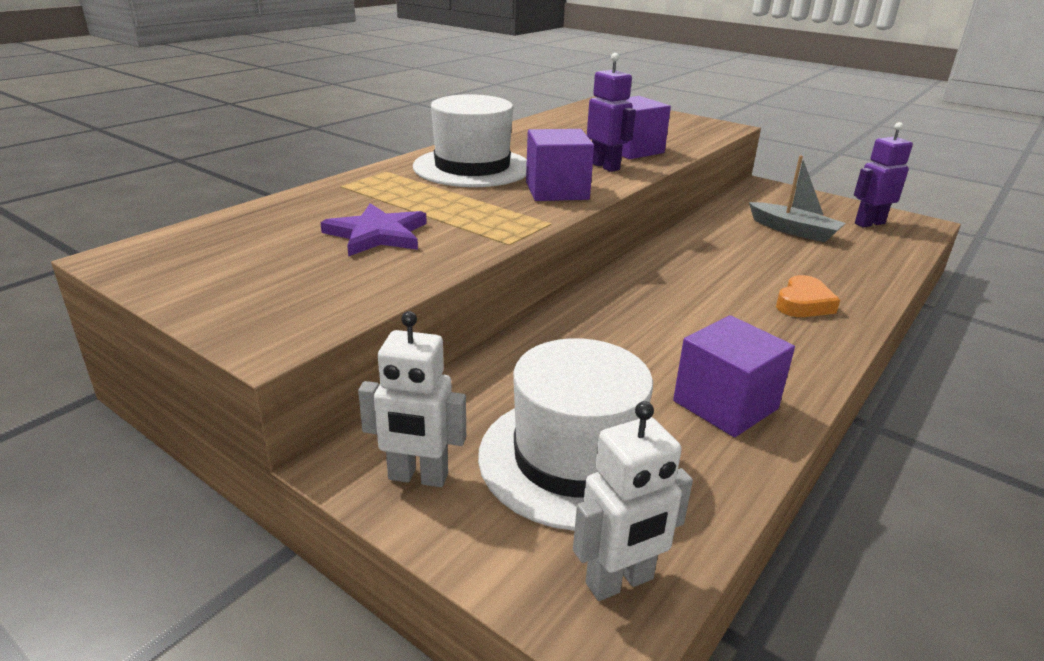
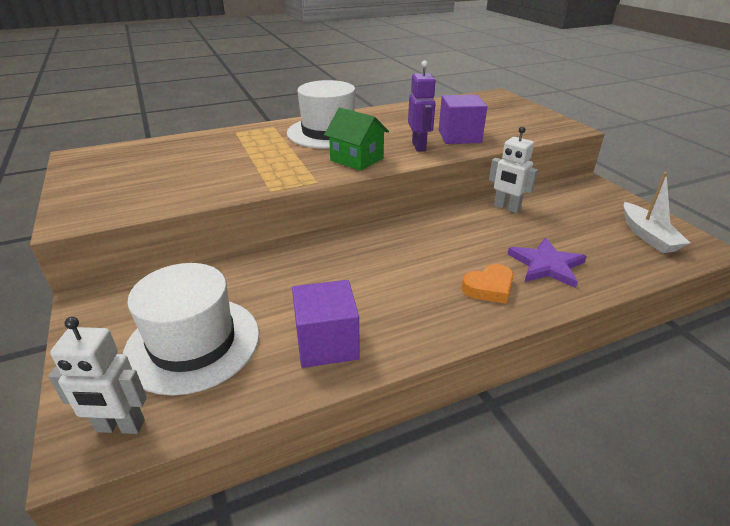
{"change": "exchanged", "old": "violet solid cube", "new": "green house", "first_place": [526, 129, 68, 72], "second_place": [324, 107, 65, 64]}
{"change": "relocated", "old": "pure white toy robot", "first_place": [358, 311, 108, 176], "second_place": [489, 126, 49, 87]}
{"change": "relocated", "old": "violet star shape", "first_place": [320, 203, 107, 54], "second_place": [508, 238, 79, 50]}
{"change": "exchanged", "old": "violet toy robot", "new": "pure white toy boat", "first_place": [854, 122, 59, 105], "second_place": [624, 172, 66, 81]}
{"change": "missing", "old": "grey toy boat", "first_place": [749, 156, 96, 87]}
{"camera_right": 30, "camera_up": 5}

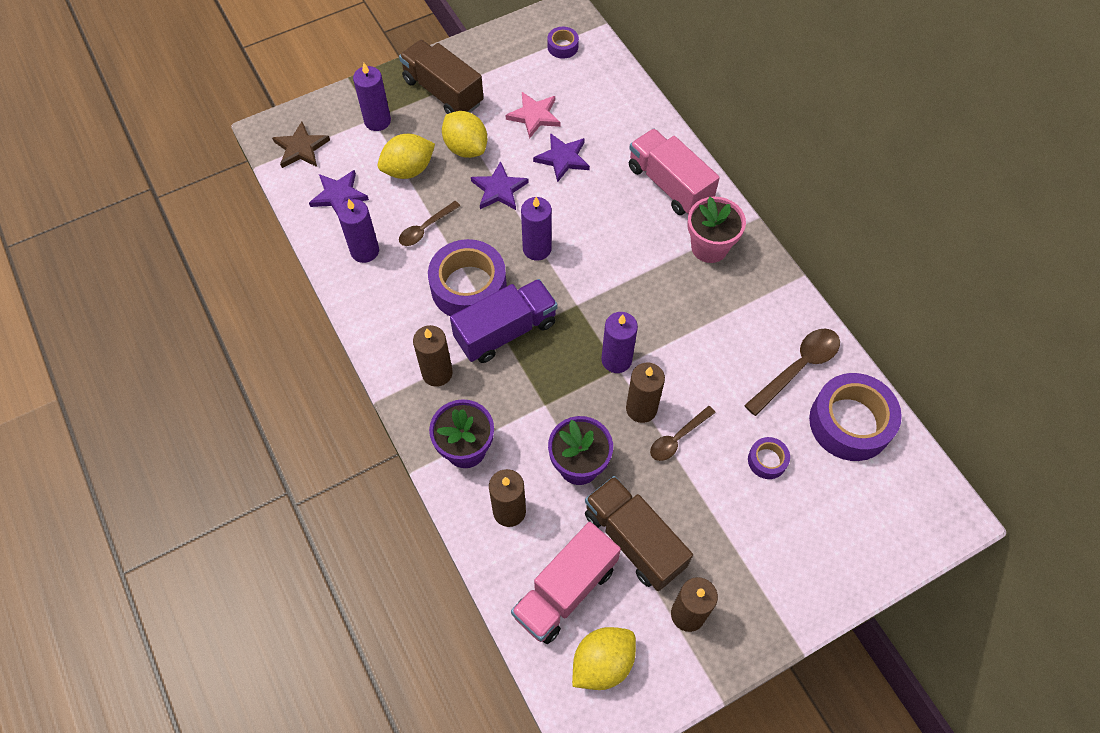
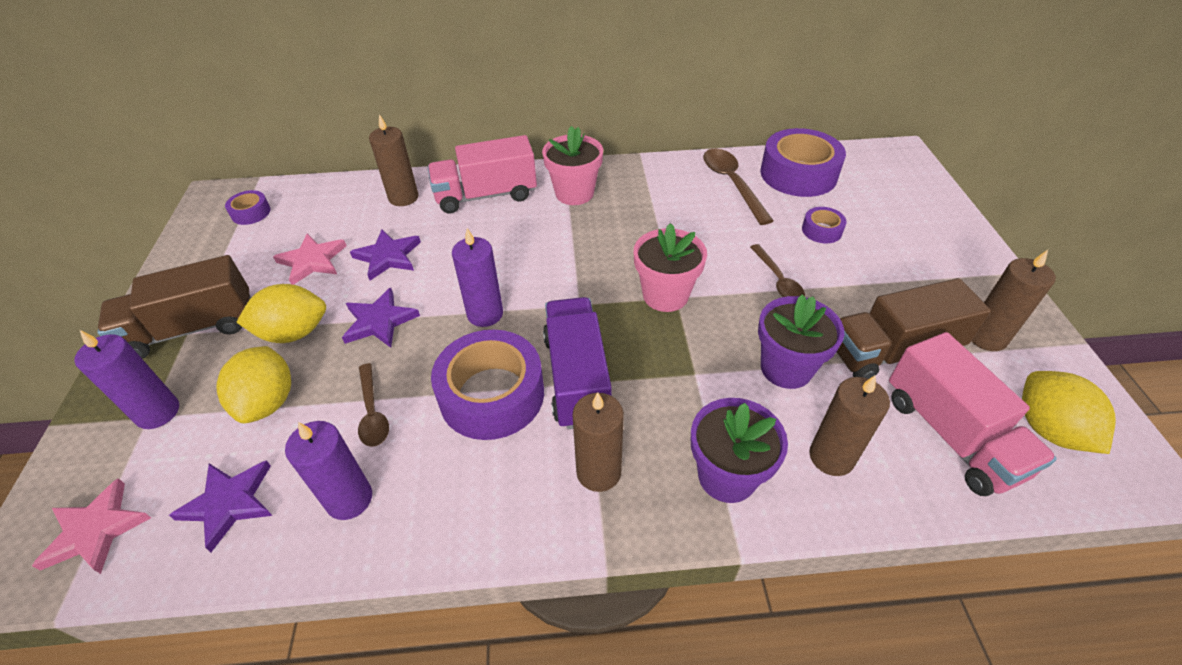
{"change": "colour", "old": "brown star shape", "new": "pink star shape", "first_place": [272, 121, 58, 47], "second_place": [32, 478, 119, 96]}
{"change": "relocated", "old": "brown pillar candle", "first_place": [626, 362, 39, 61], "second_place": [369, 114, 50, 92]}
{"change": "exchanged", "old": "violet pillar candle", "new": "pink potted plant", "first_place": [602, 312, 36, 61], "second_place": [634, 223, 73, 89]}
{"camera_right": -65, "camera_up": -15}

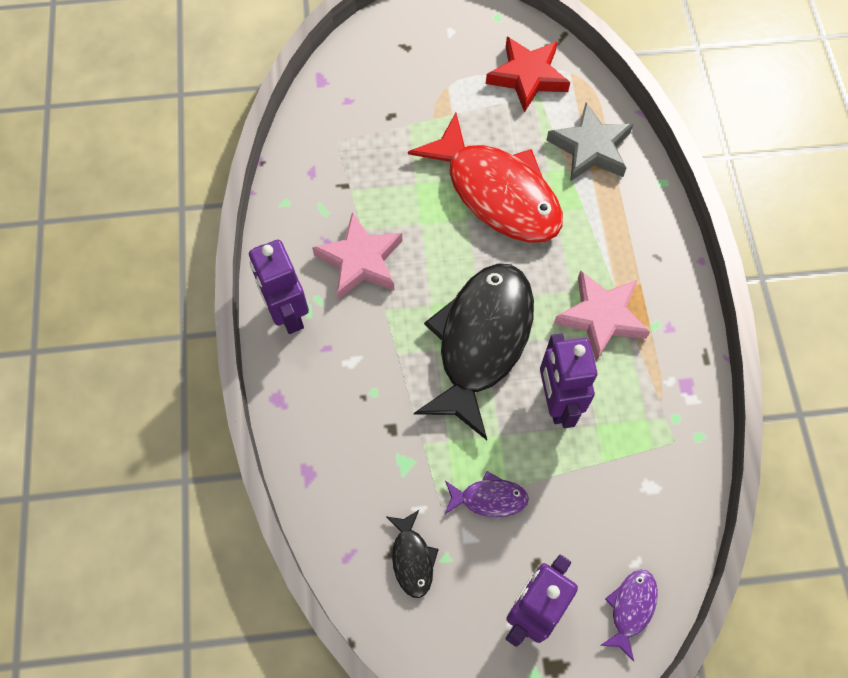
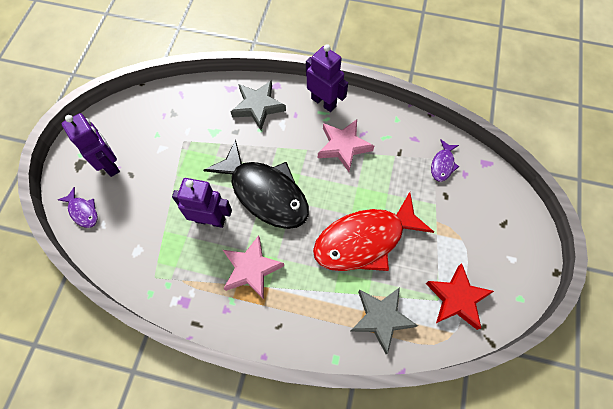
{"change": "appeared", "new": "grey star shape", "second_place": [231, 80, 55, 50]}
{"change": "spun", "old": "violet toy robot", "first_place": [249, 240, 60, 94], "second_place": [306, 44, 42, 68], "degrees": 45}
{"change": "relocated", "old": "violet fish", "first_place": [445, 471, 84, 46], "second_place": [431, 139, 28, 43]}
{"change": "missing", "old": "black fish", "first_place": [386, 510, 53, 88]}
{"camera_right": 110, "camera_up": 0}

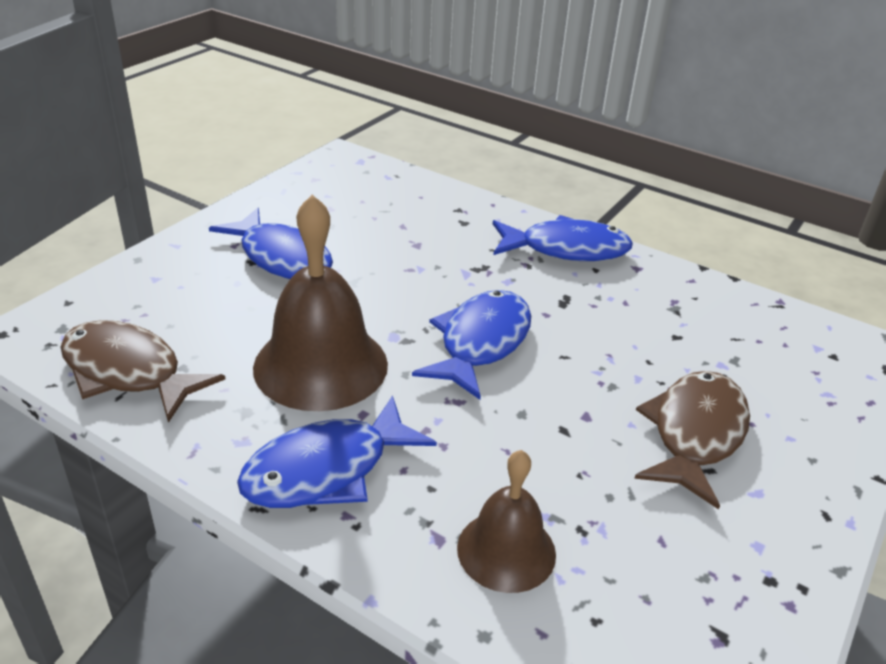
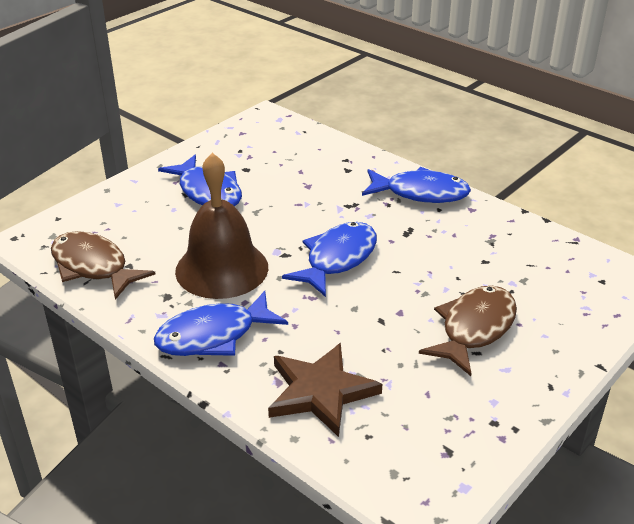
{"change": "exchanged", "old": "brown hand bell", "new": "brown star shape", "first_place": [457, 450, 99, 143], "second_place": [268, 343, 114, 94]}
{"camera_right": 10, "camera_up": 0}

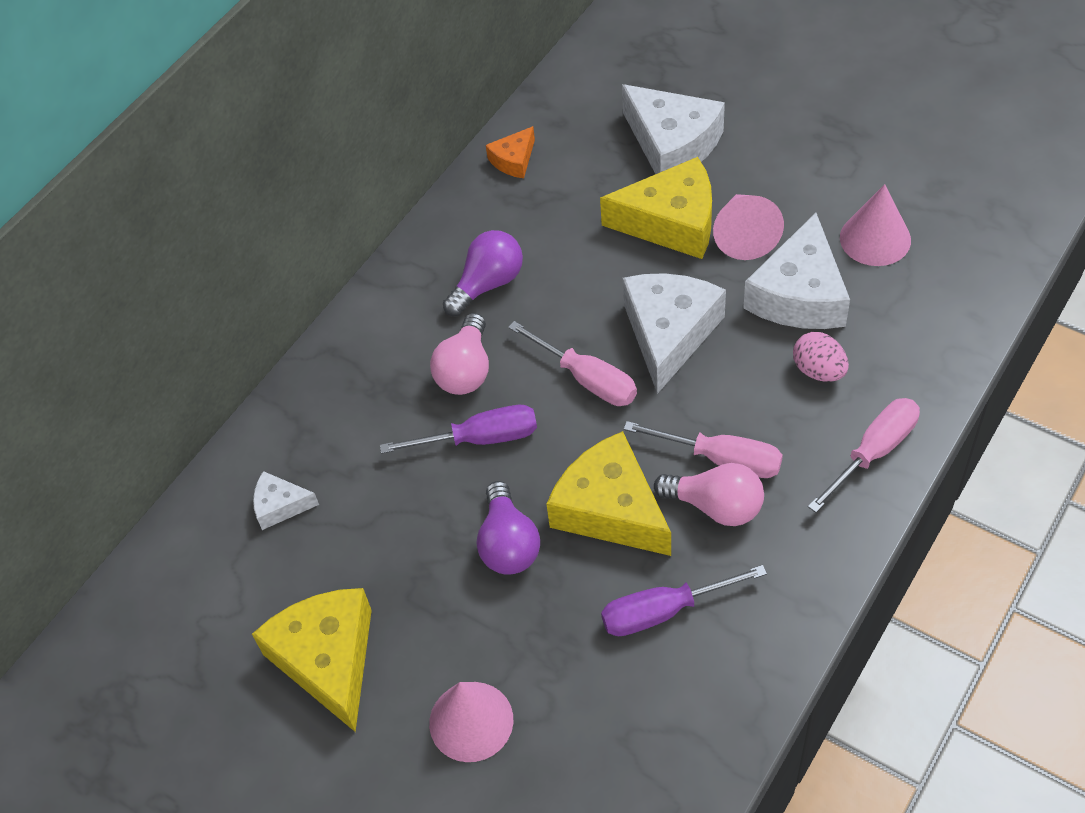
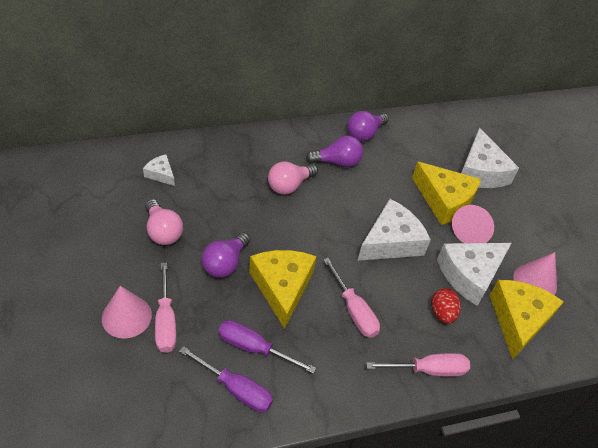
{"change": "relocated", "old": "pink light bulb", "first_place": [654, 463, 110, 63], "second_place": [145, 199, 38, 46]}
{"change": "relocated", "old": "pink screwdriver", "first_place": [508, 321, 129, 85], "second_place": [155, 262, 22, 91]}
{"change": "relocated", "old": "violet screwdriver", "first_place": [380, 405, 157, 49], "second_place": [179, 346, 94, 66]}
{"change": "appeared", "new": "violet light bulb", "second_place": [347, 111, 42, 30]}
{"change": "colour", "old": "pink egg shape", "new": "crimson egg shape", "first_place": [793, 332, 56, 50], "second_place": [431, 288, 30, 36]}
{"change": "relocated", "old": "golden piece of cheese", "first_place": [252, 588, 120, 144], "second_place": [489, 280, 75, 80]}
{"change": "missing", "old": "bright orange piece of cheese", "first_place": [486, 126, 49, 52]}
{"camera_right": 30, "camera_up": -5}

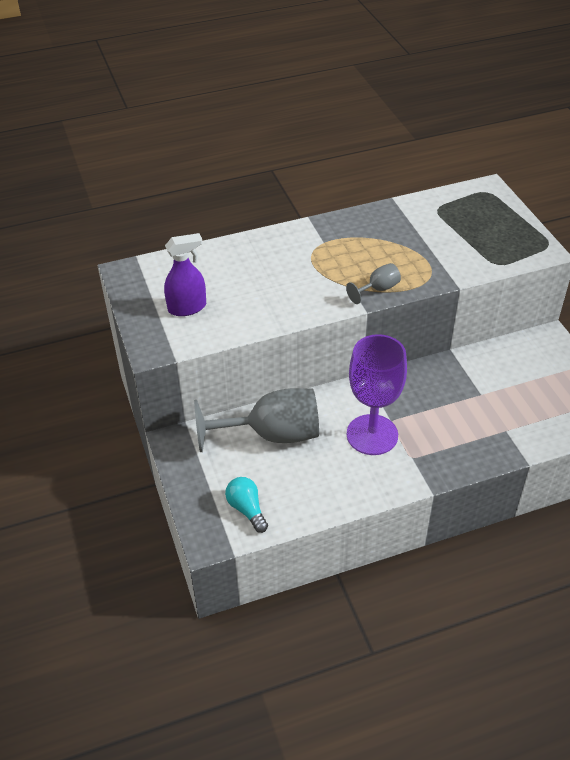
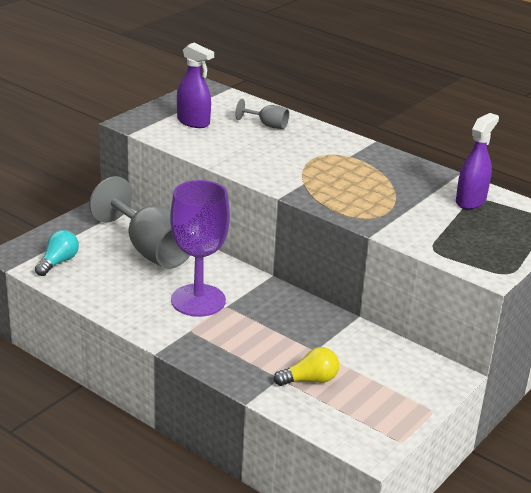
{"change": "relocated", "old": "grey chalice", "first_place": [346, 263, 55, 41], "second_place": [235, 99, 54, 30]}
{"change": "appeared", "new": "golden light bulb", "second_place": [274, 347, 65, 39]}
{"change": "appeared", "new": "violet sprayer", "second_place": [456, 113, 43, 96]}
{"camera_right": 55, "camera_up": -15}

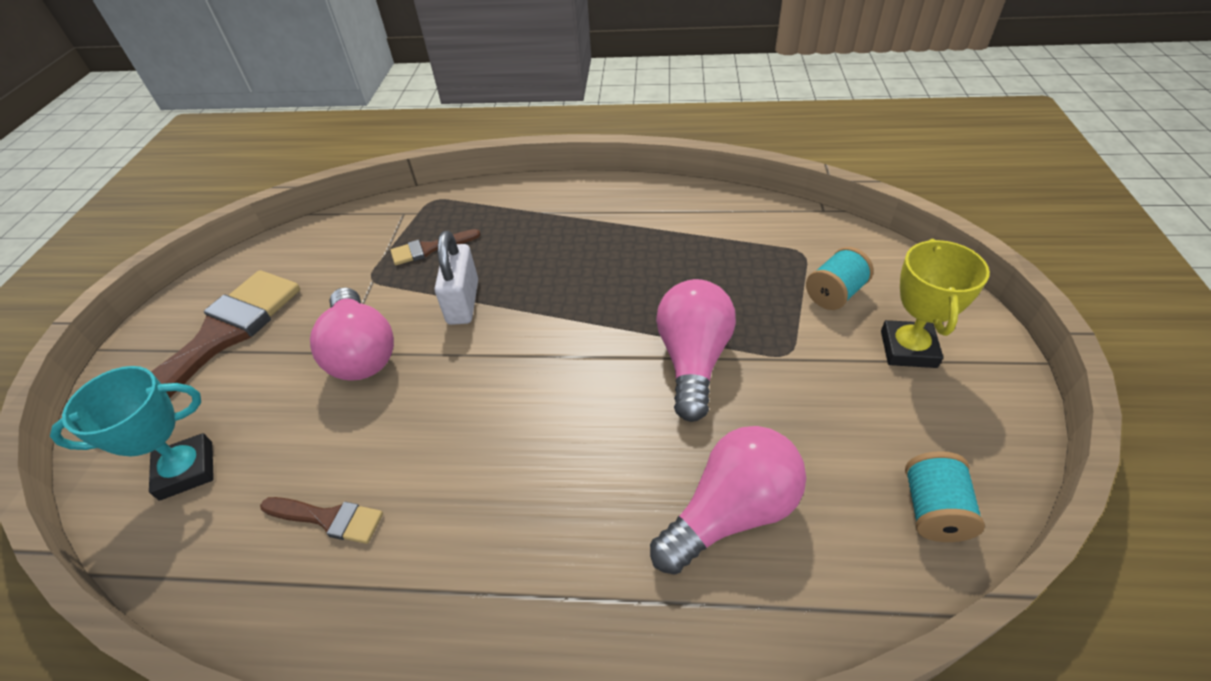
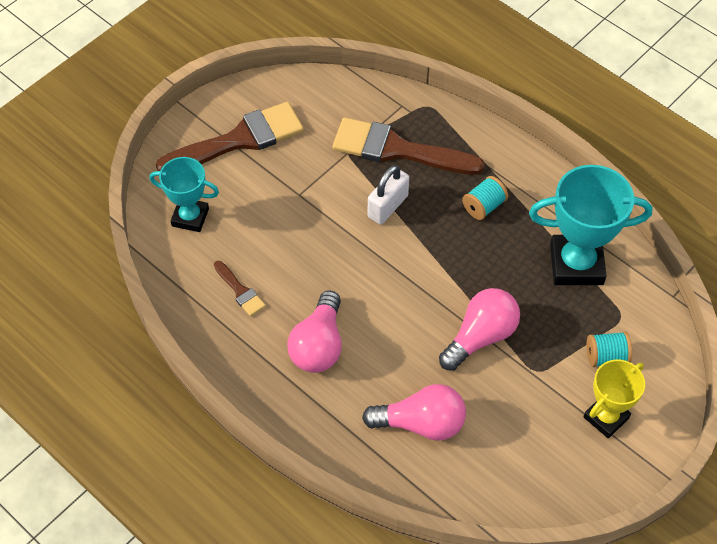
{"change": "relocated", "old": "pink light bulb", "first_place": [310, 287, 84, 94], "second_place": [287, 290, 55, 83]}
{"change": "size", "old": "brown paintbrush", "first_place": [390, 229, 91, 36], "second_place": [332, 117, 153, 58], "factor": 2.2}
{"change": "relocated", "old": "aqua reel of thread", "first_place": [905, 451, 80, 91], "second_place": [462, 176, 46, 44]}
{"change": "appeared", "new": "aqua prize cup", "second_place": [529, 165, 123, 120]}
{"camera_right": 35, "camera_up": 10}

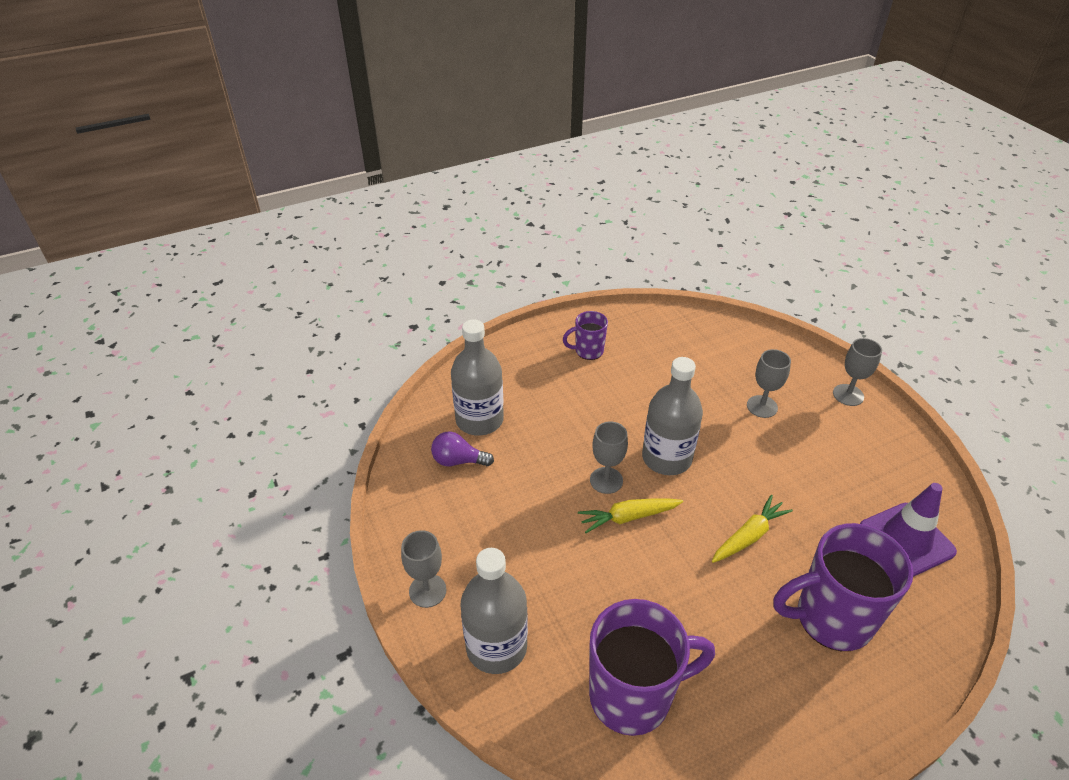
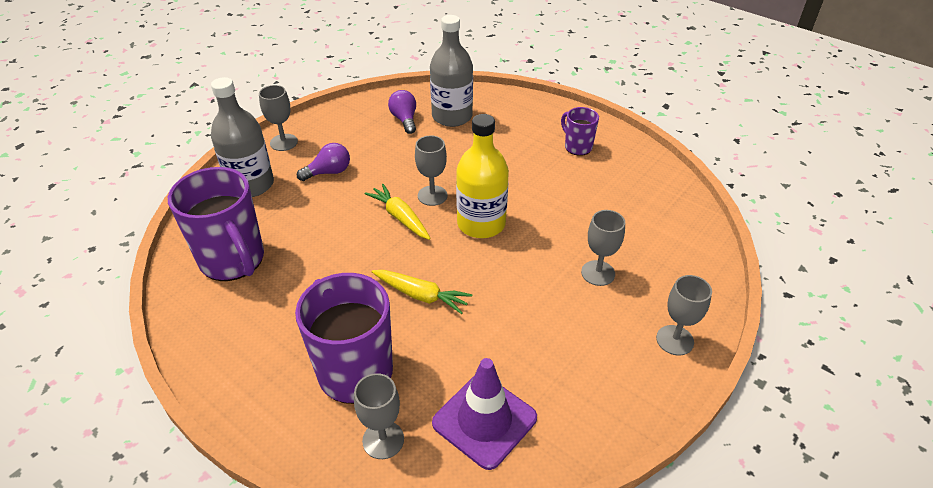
{"change": "appeared", "new": "violet light bulb", "second_place": [297, 143, 53, 38]}
{"change": "appeared", "new": "grey chalice", "second_place": [354, 373, 50, 86]}
{"change": "colour", "old": "grey flask", "new": "golden flask", "first_place": [642, 357, 61, 118], "second_place": [456, 114, 53, 124]}
{"camera_right": 65, "camera_up": 0}

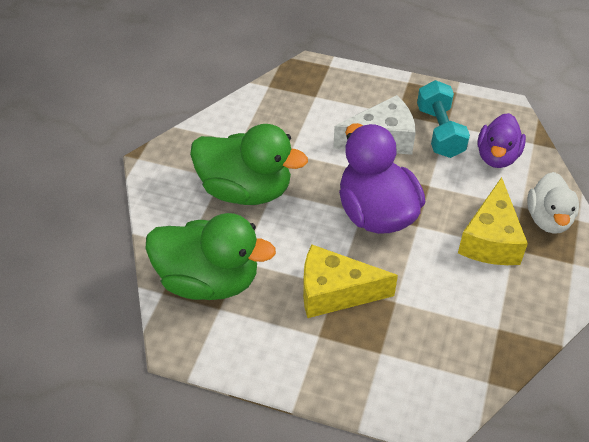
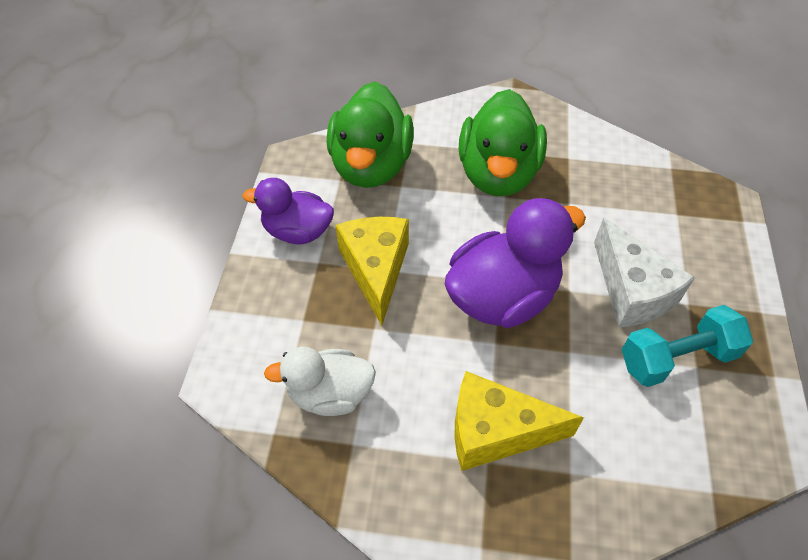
{"change": "relocated", "old": "violet toy duck", "first_place": [478, 113, 48, 55], "second_place": [243, 178, 91, 66]}
{"change": "relocated", "old": "pure white toy duck", "first_place": [527, 172, 52, 62], "second_place": [264, 347, 112, 69]}
{"camera_right": 80, "camera_up": 5}

